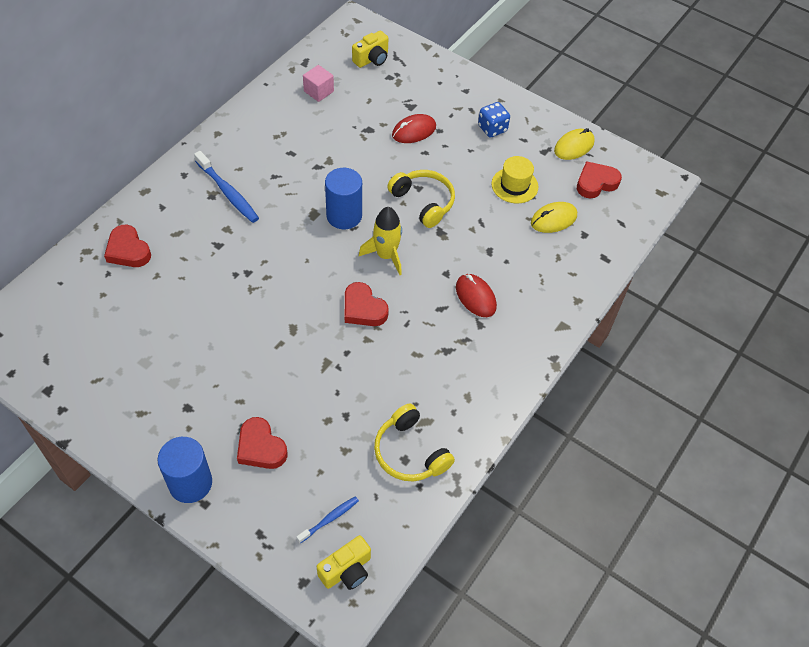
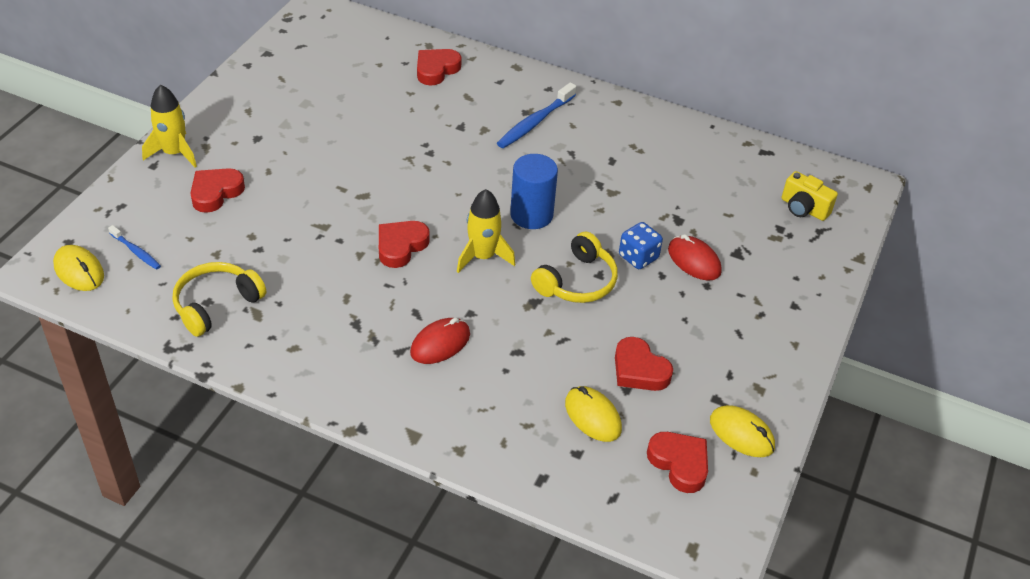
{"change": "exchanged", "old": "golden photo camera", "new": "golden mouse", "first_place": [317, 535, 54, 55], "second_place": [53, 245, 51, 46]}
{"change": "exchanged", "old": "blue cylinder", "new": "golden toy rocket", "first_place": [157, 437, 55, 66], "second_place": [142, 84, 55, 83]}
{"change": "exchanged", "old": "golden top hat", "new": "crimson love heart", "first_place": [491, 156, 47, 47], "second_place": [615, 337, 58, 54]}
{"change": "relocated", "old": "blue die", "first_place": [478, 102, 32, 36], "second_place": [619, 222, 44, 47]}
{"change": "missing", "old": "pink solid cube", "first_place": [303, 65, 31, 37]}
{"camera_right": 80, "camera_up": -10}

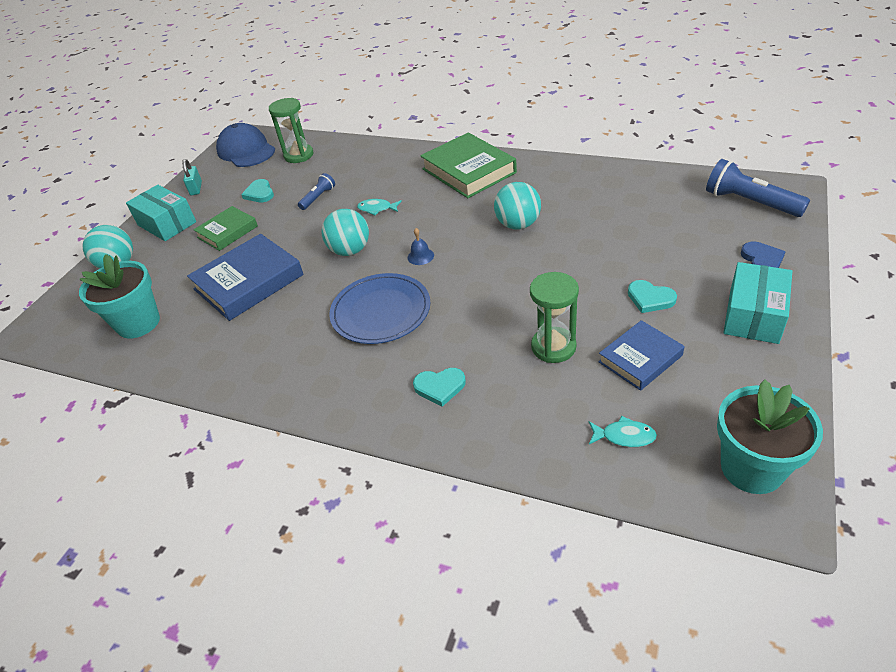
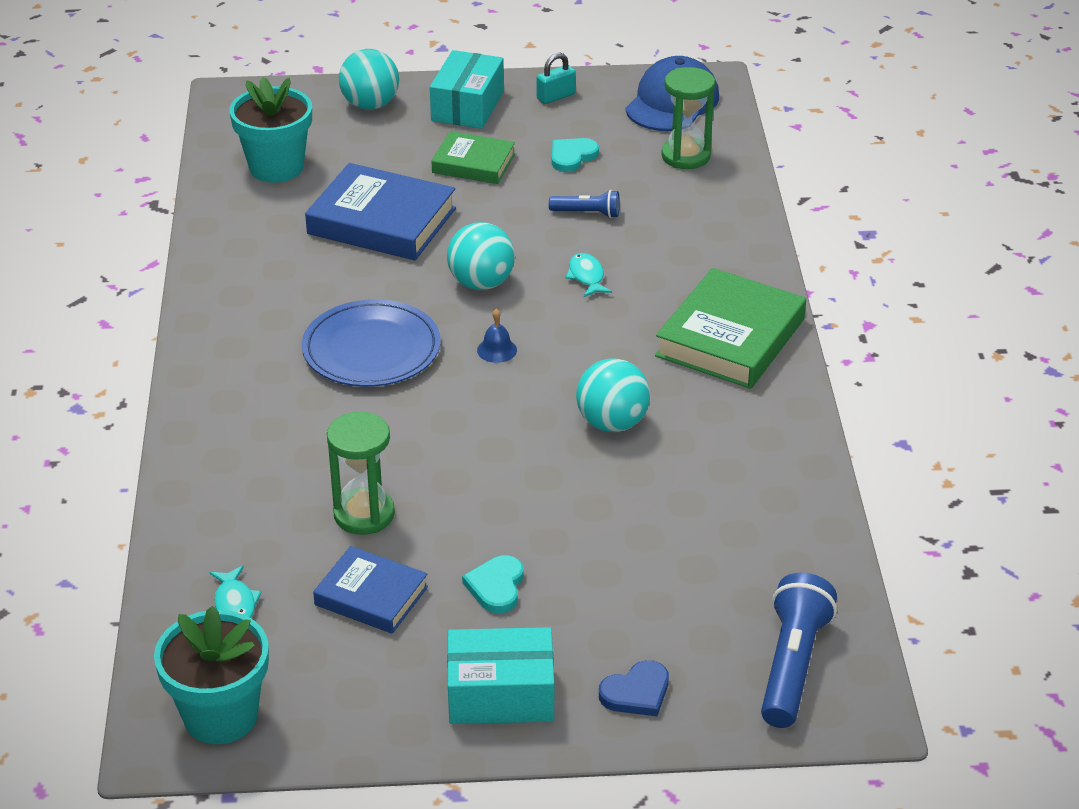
{"change": "missing", "old": "aqua love heart", "first_place": [413, 368, 53, 39]}
{"camera_right": 60, "camera_up": -5}

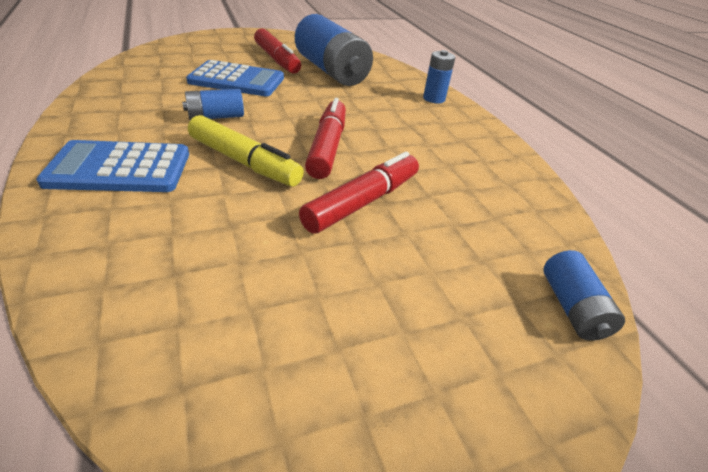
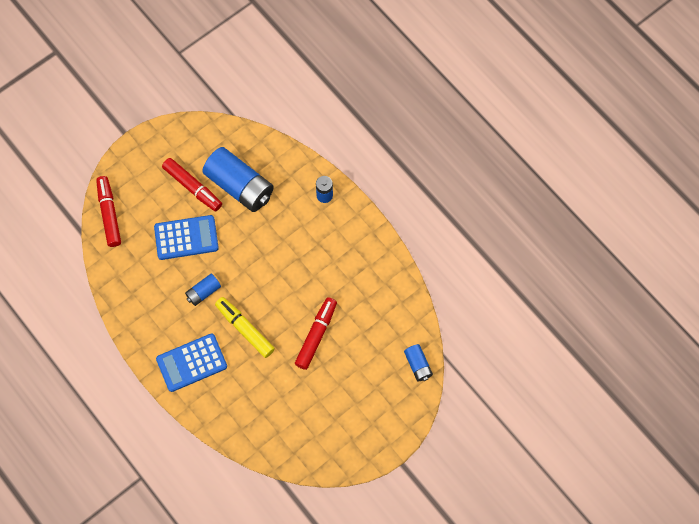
{"change": "relocated", "old": "crimson felt pen", "first_place": [305, 98, 41, 81], "second_place": [96, 176, 25, 71]}
{"change": "spun", "old": "golden felt pen", "first_place": [188, 115, 116, 72], "second_place": [215, 297, 60, 61], "degrees": -150}
{"camera_right": -15, "camera_up": 30}

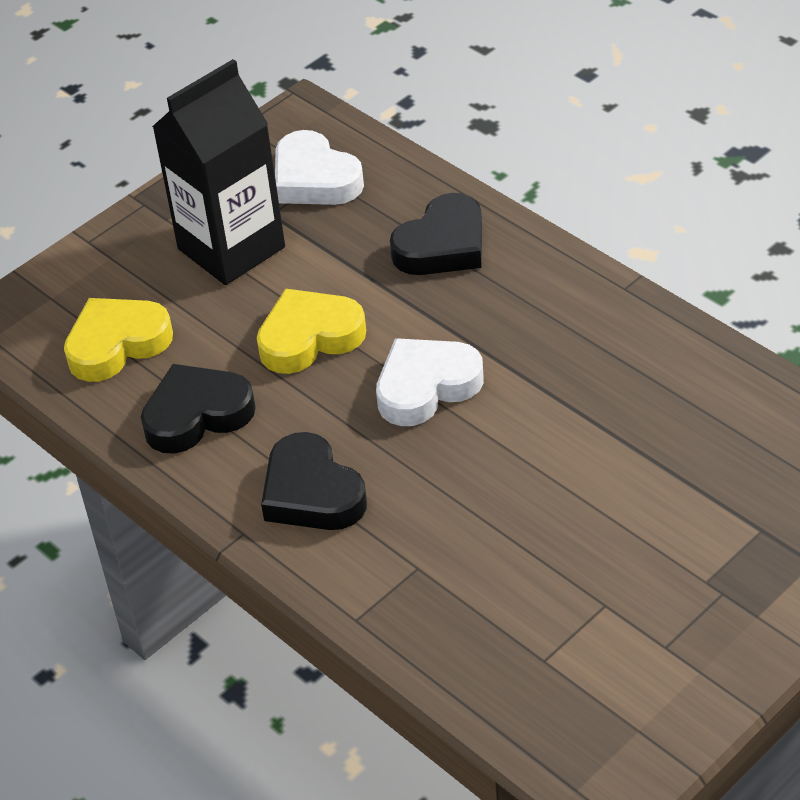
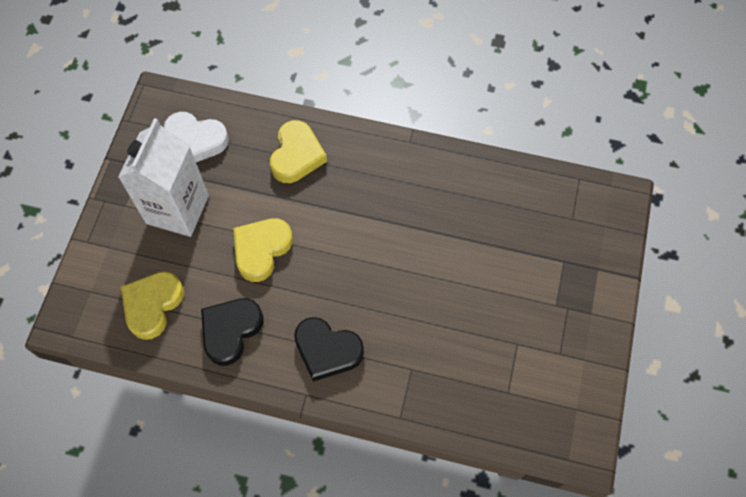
{"change": "colour", "old": "black juice carton", "new": "pure white juice carton", "first_place": [152, 59, 133, 226], "second_place": [118, 118, 91, 119]}
{"change": "colour", "old": "black love heart", "new": "golden love heart", "first_place": [390, 193, 92, 82], "second_place": [270, 120, 57, 63]}
{"change": "missing", "old": "pure white love heart", "first_place": [376, 338, 108, 88]}
{"camera_right": -35, "camera_up": 20}

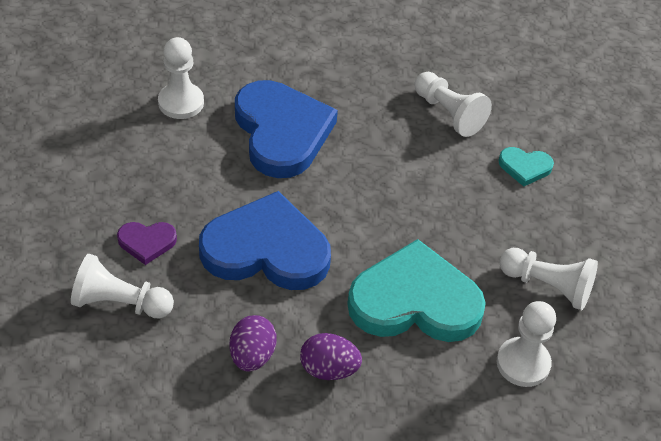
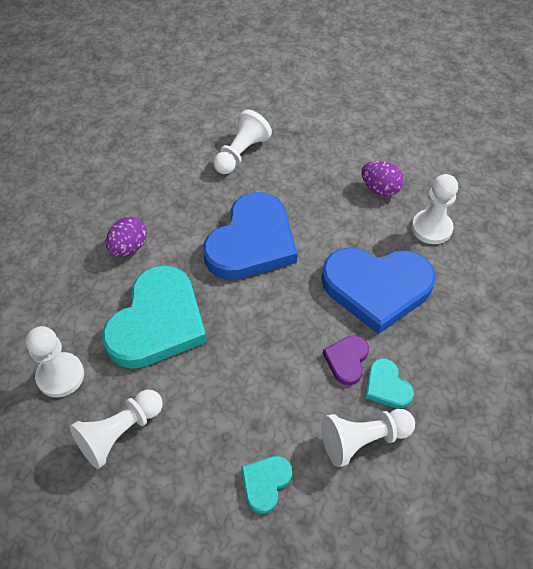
{"change": "relocated", "old": "violet love heart", "first_place": [117, 222, 60, 43], "second_place": [323, 335, 46, 50]}
{"change": "relocated", "old": "violet egg shape", "first_place": [229, 315, 48, 57], "second_place": [361, 161, 43, 35]}
{"change": "appeared", "new": "aqua love heart", "second_place": [365, 358, 49, 50]}
{"camera_right": 115, "camera_up": 5}

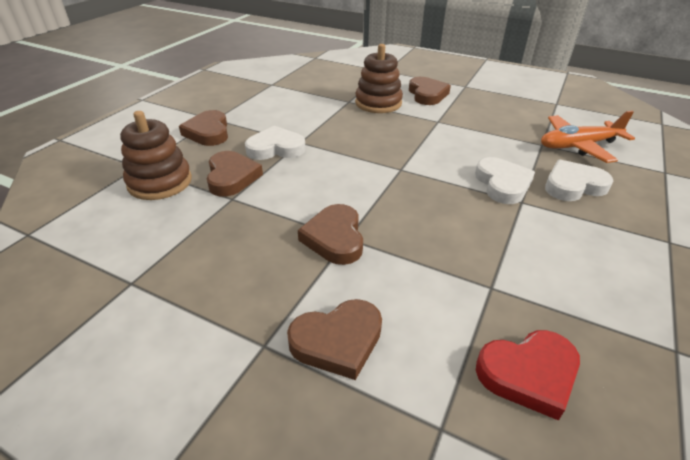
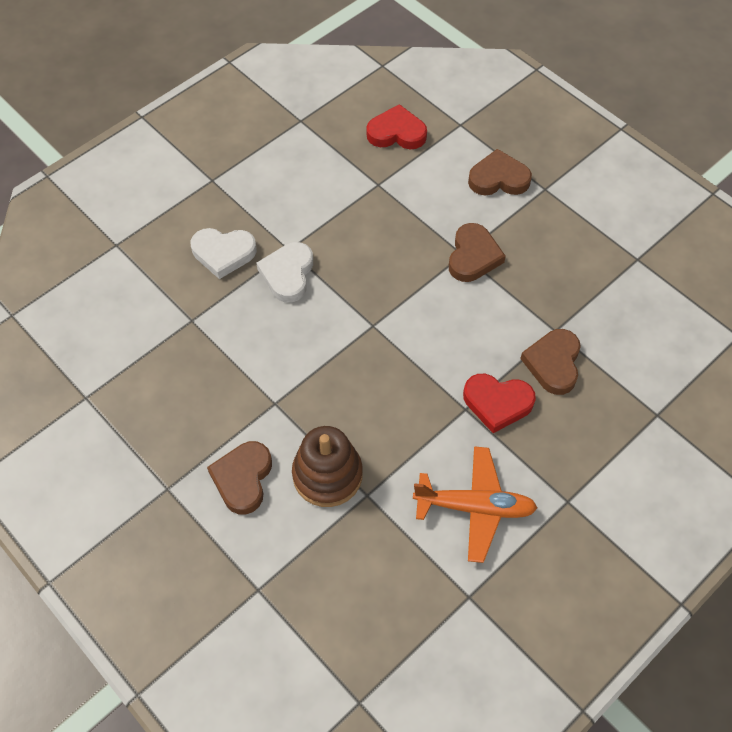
{"change": "relocated", "old": "bright orange aeroplane", "first_place": [541, 111, 94, 52], "second_place": [413, 446, 125, 117]}
{"change": "colour", "old": "pure white love heart", "new": "crimson love heart", "first_place": [245, 126, 61, 34], "second_place": [463, 374, 73, 59]}
{"change": "missing", "old": "brown stacking toy", "first_place": [120, 111, 72, 89]}
{"change": "missing", "old": "brown love heart", "first_place": [179, 110, 49, 36]}
{"camera_right": -160, "camera_up": 20}

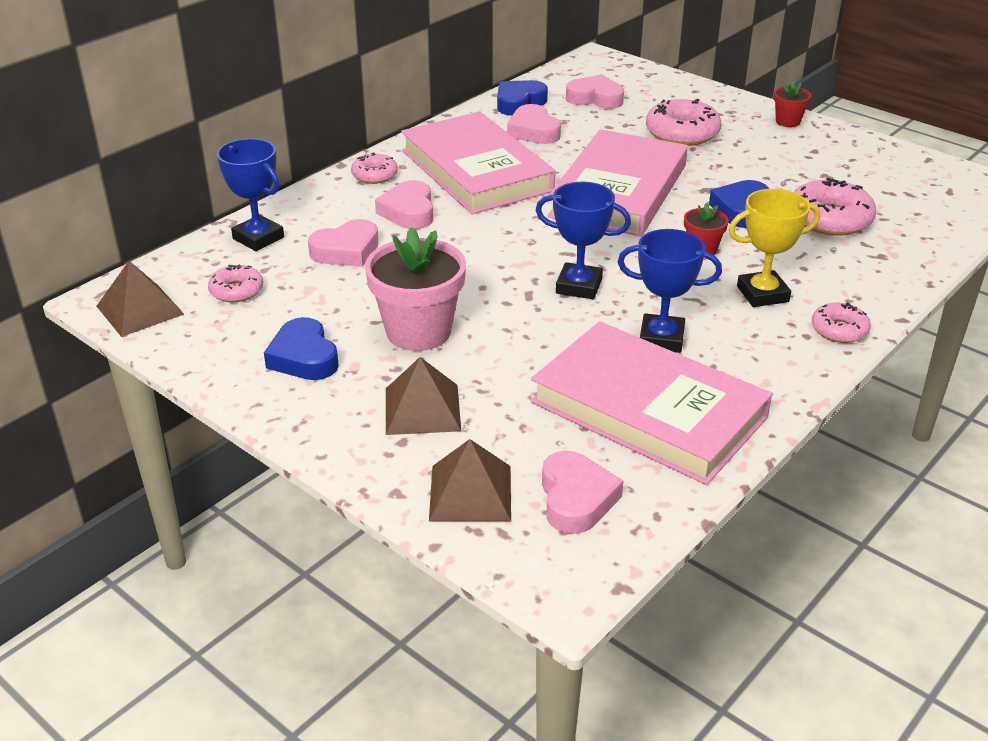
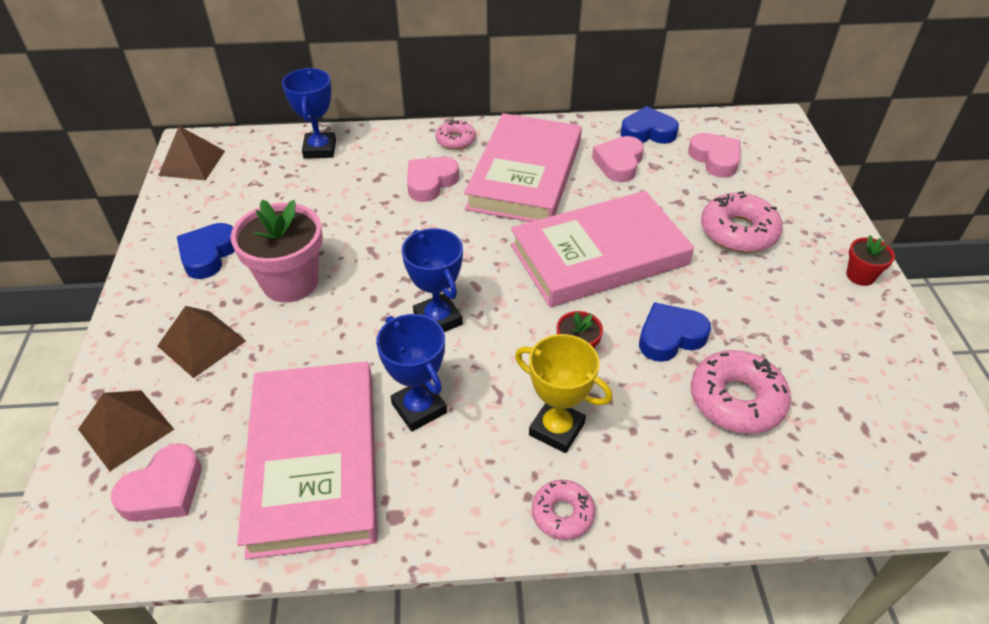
{"change": "missing", "old": "pink glazed donut", "first_place": [208, 264, 55, 38]}
{"change": "missing", "old": "pink love heart", "first_place": [308, 219, 71, 48]}
{"camera_right": 45, "camera_up": 10}

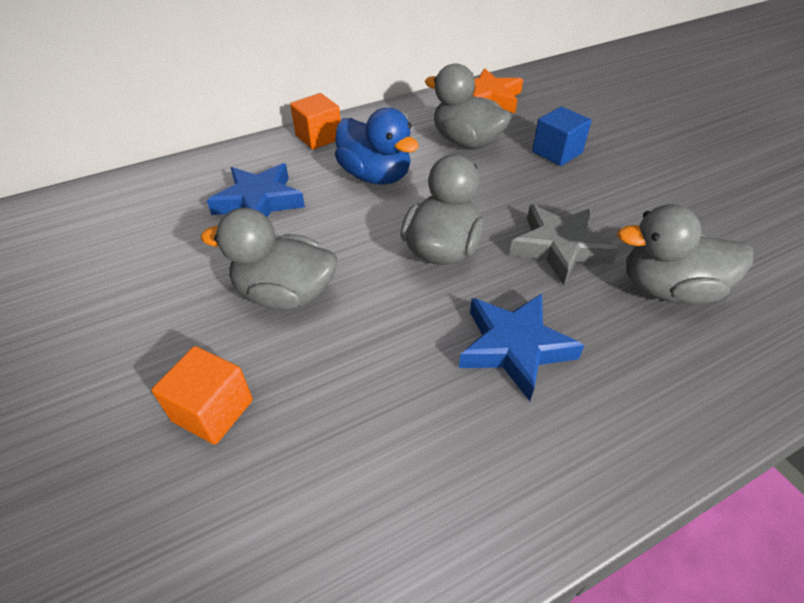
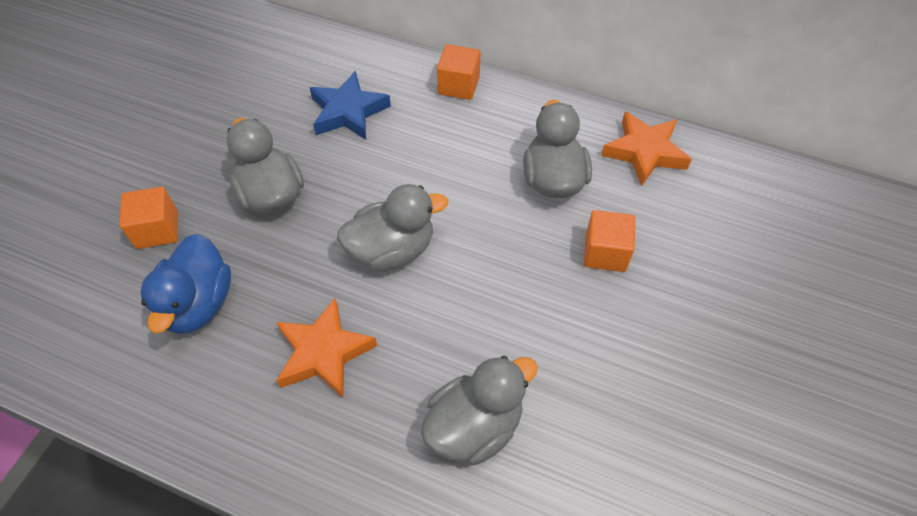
{"change": "relocated", "old": "blue toy duck", "first_place": [335, 108, 84, 77], "second_place": [140, 234, 91, 100]}
{"change": "colour", "old": "blue star shape", "new": "bright orange star shape", "first_place": [459, 294, 126, 107], "second_place": [276, 298, 101, 100]}
{"change": "spun", "old": "grey toy duck", "first_place": [617, 204, 137, 100], "second_place": [421, 356, 117, 109], "degrees": 90}
{"change": "colour", "old": "blue solid cube", "new": "bright orange solid cube", "first_place": [532, 107, 59, 59], "second_place": [584, 210, 51, 62]}
{"change": "missing", "old": "grey star shape", "first_place": [509, 205, 110, 80]}
{"camera_right": 50, "camera_up": 10}

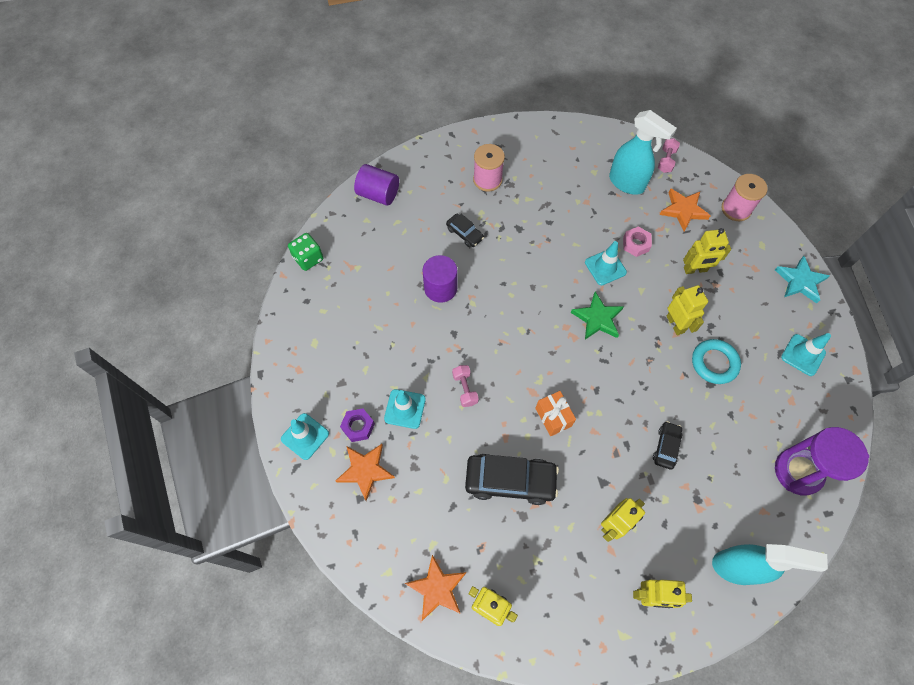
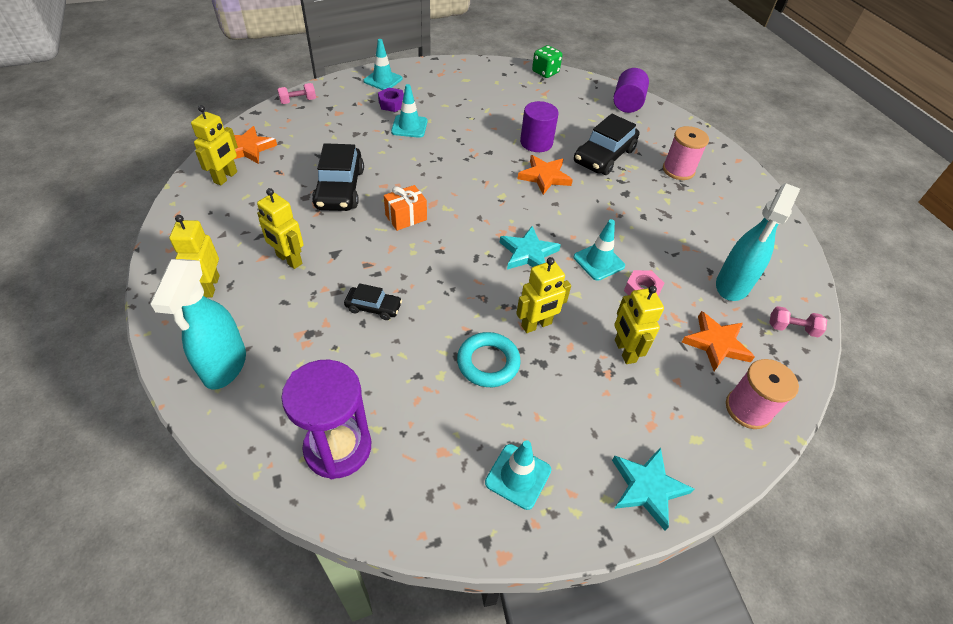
{"change": "relocated", "old": "pink hand weight", "first_place": [452, 365, 27, 42], "second_place": [277, 83, 39, 21]}
{"change": "colour", "old": "green star shape", "new": "aqua star shape", "first_place": [571, 292, 53, 48], "second_place": [500, 226, 61, 43]}
{"change": "relocated", "old": "bright orange star shape", "first_place": [336, 444, 59, 57], "second_place": [518, 155, 55, 40]}
{"change": "size", "old": "black toy car", "first_place": [446, 214, 38, 33], "second_place": [574, 114, 65, 61], "factor": 1.9}
{"camera_right": 80, "camera_up": -15}

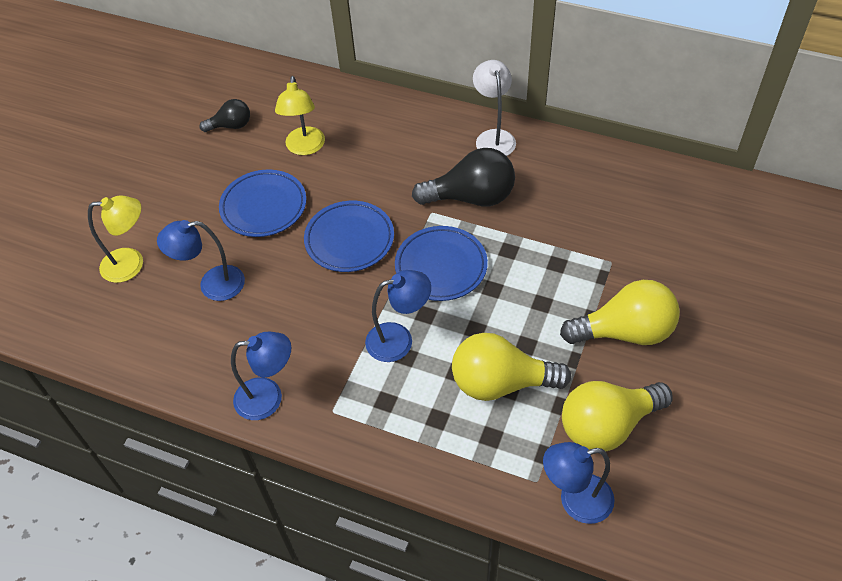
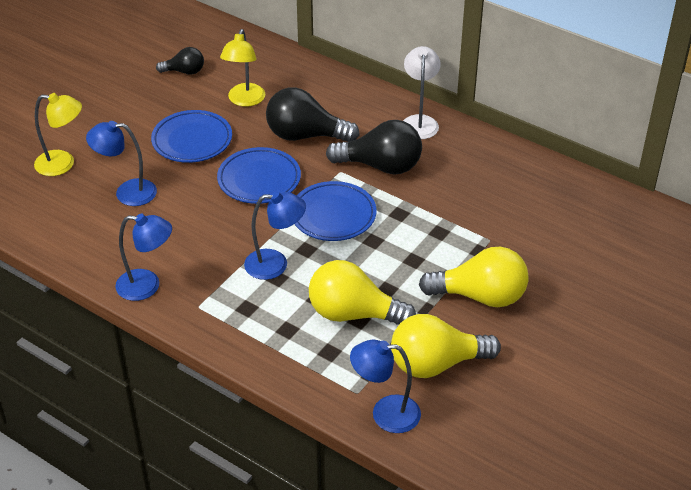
{"change": "appeared", "new": "black light bulb", "second_place": [266, 87, 94, 55]}
{"camera_right": 10, "camera_up": -10}

